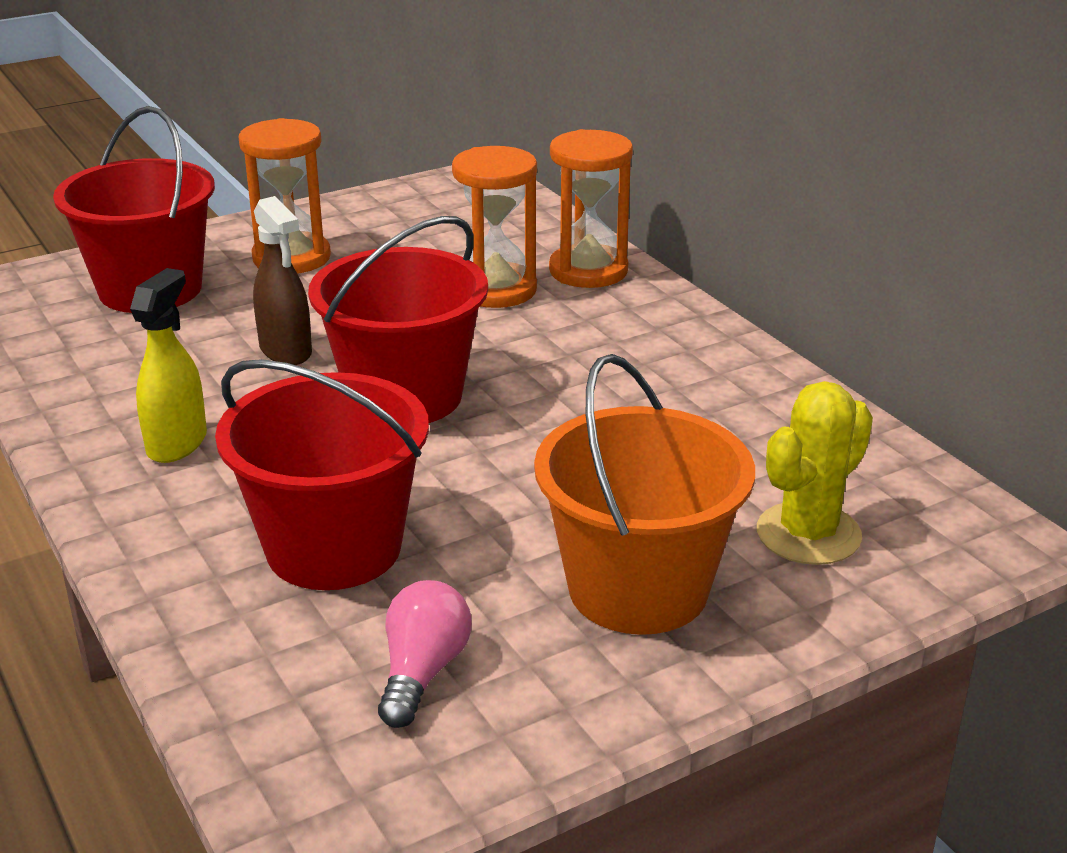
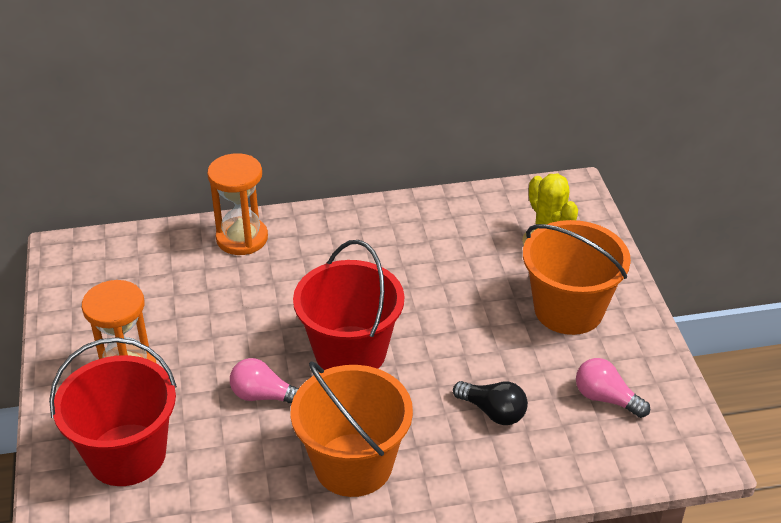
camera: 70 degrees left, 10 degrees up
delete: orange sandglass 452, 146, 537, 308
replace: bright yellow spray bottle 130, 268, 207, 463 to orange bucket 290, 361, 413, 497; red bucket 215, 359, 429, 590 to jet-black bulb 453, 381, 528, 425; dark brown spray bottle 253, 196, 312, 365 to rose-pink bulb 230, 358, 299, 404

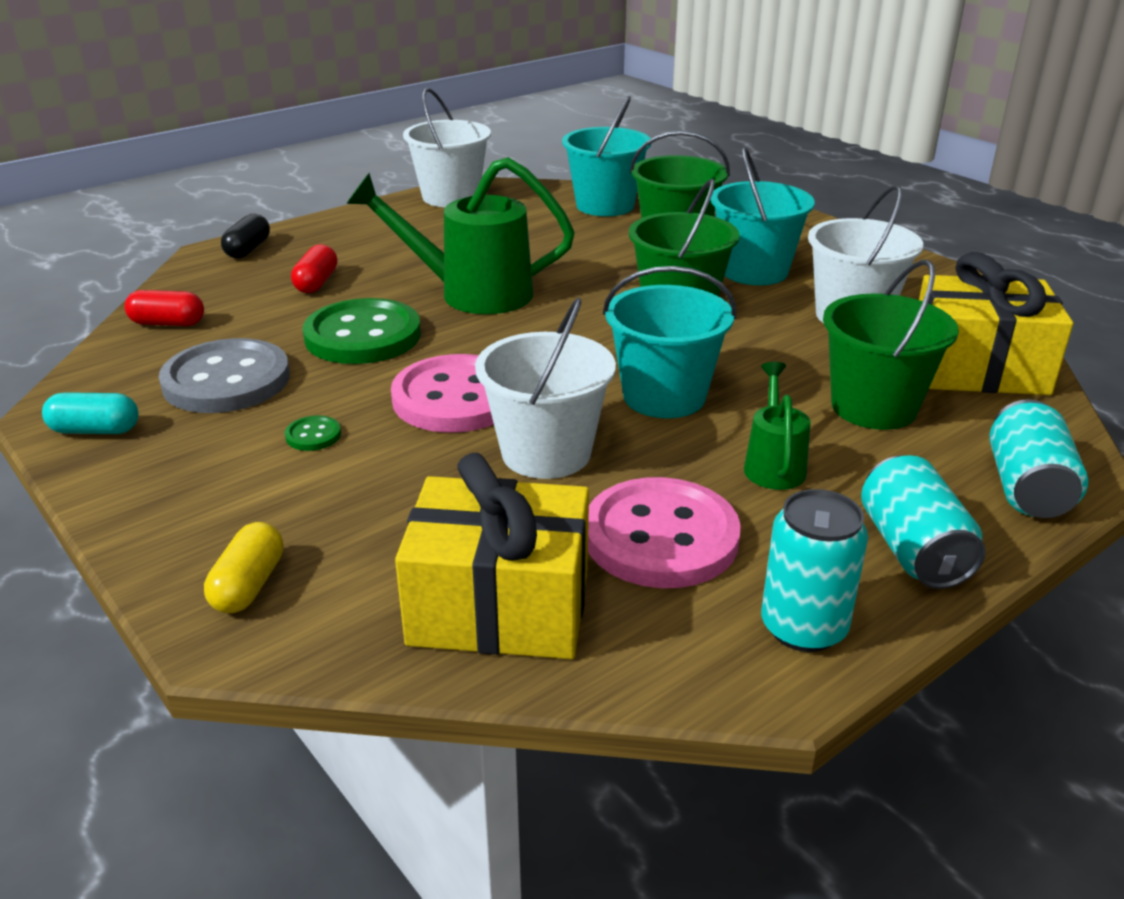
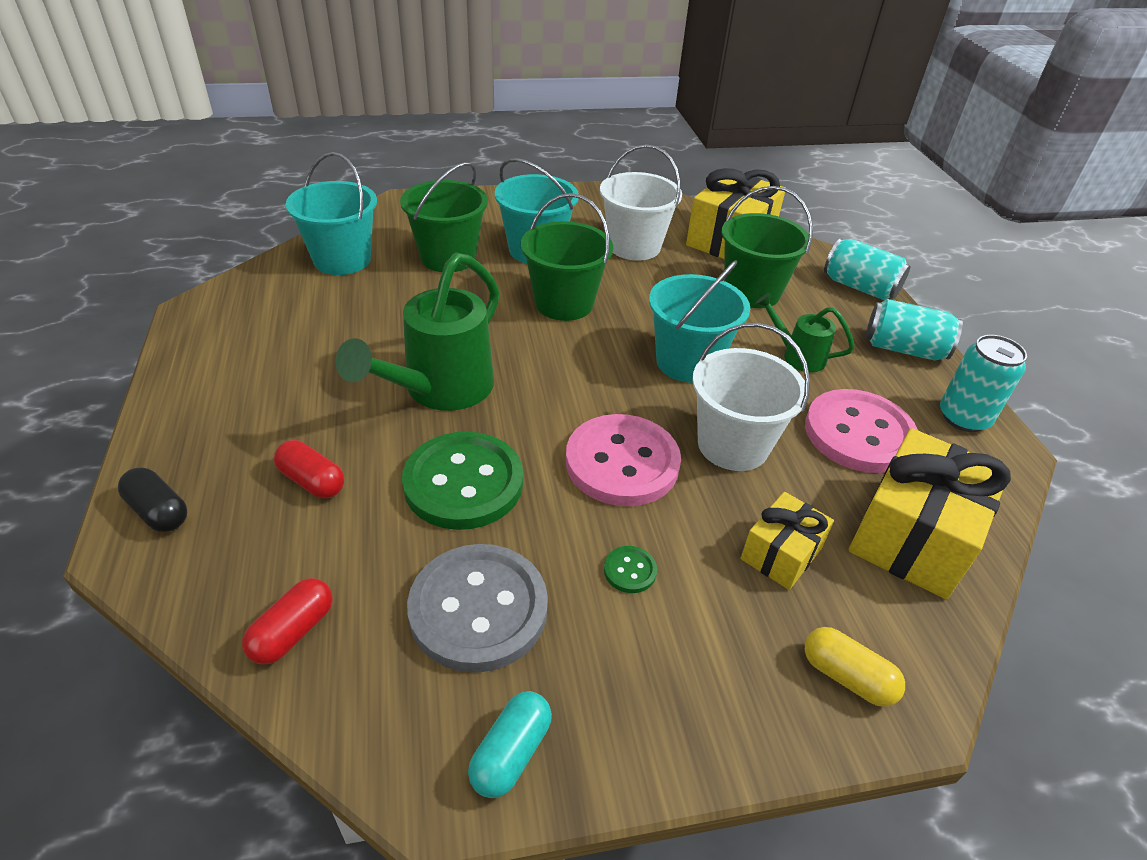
camera: 65 degrees left, 10 degrees up
delete: white bucket 403, 88, 491, 207
insert: bright yellow wrapped gift 741, 492, 834, 590

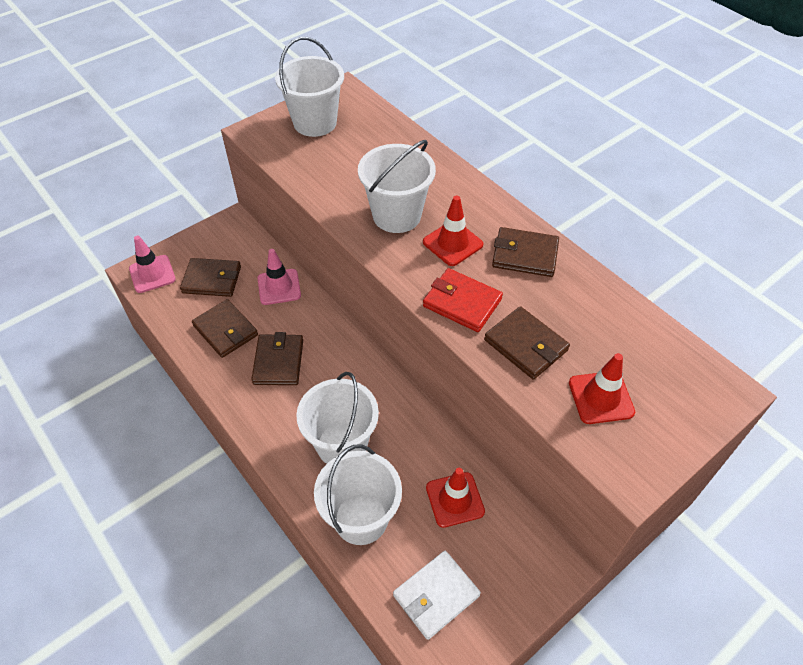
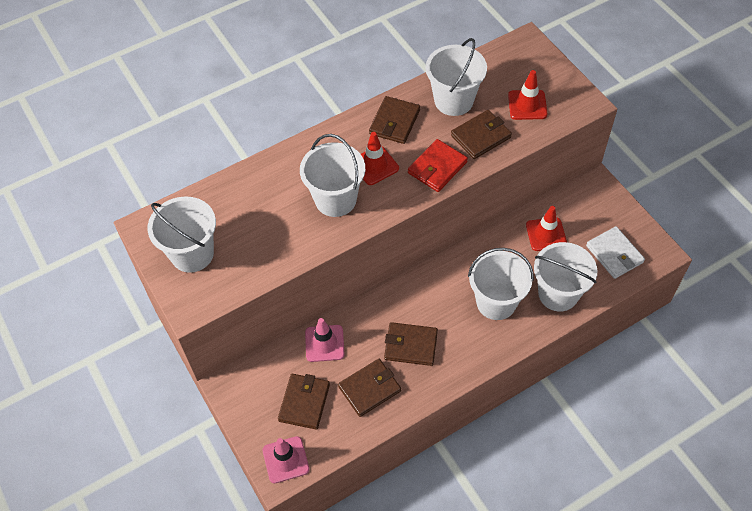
camera: 80 degrees left, 5 degrees up
insert: white bucket 426, 38, 487, 116

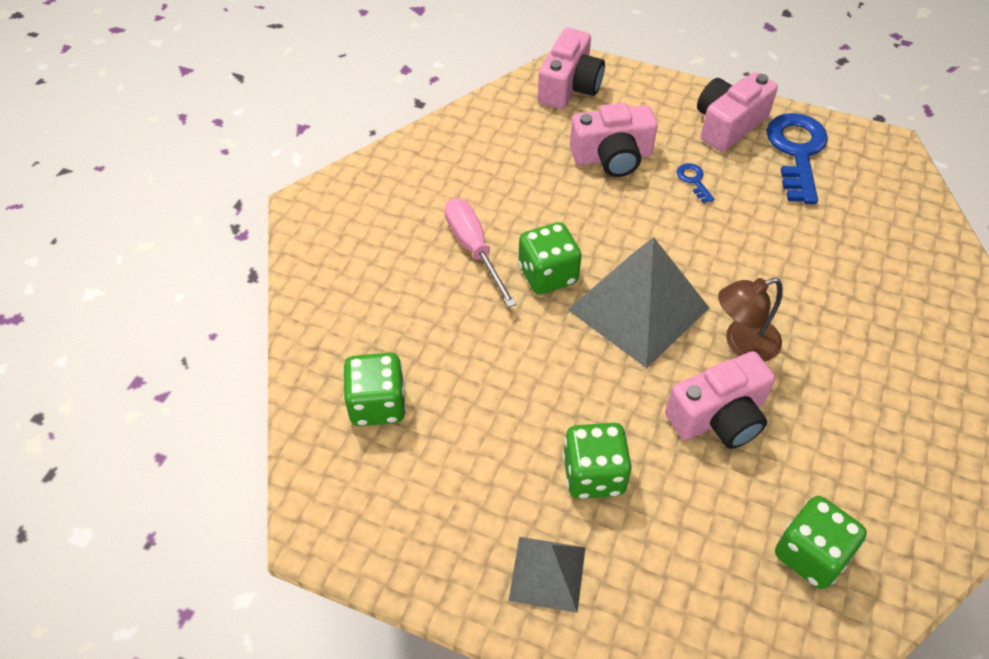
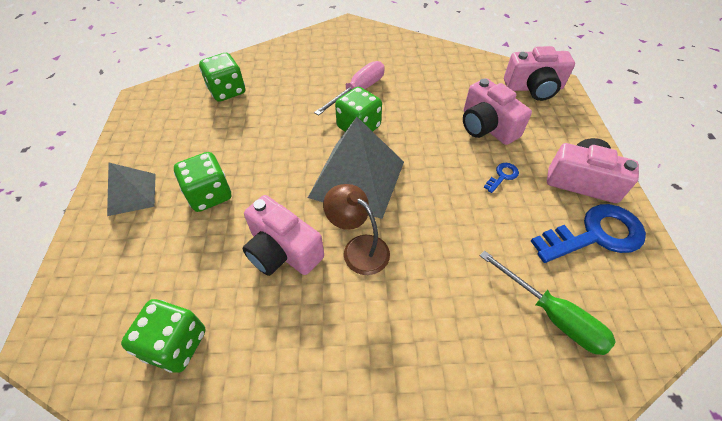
camera: 65 degrees right, 0 degrees up
insert: emerald screwdriver 480, 251, 616, 355

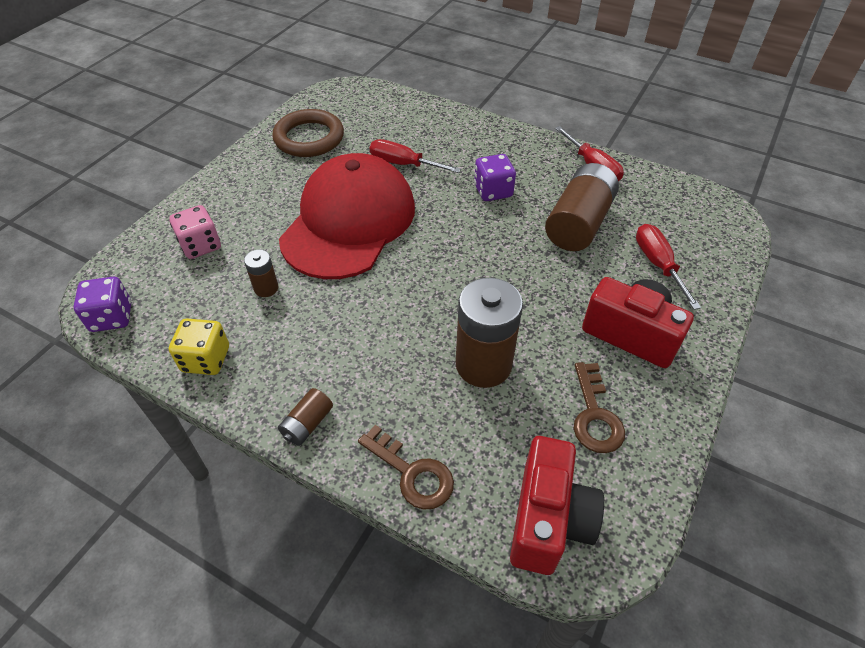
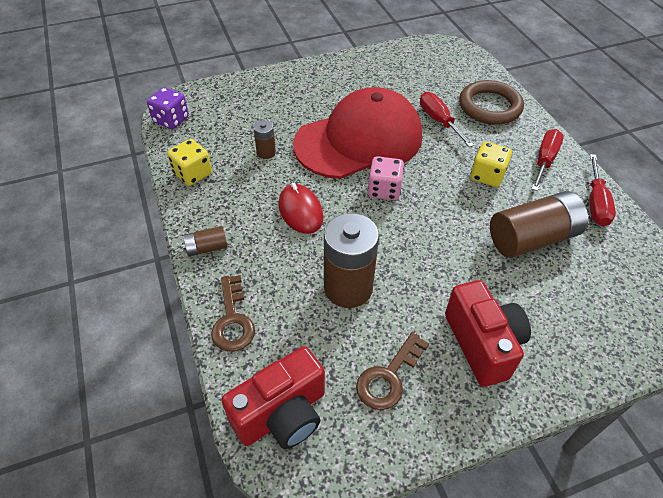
camera: 40 degrees right, 0 degrees up
insert: red mouse 278, 183, 324, 234
move: rose-pink die 169, 205, 221, 259 to 368, 156, 404, 200; dark brown ring 272, 109, 344, 157 to 459, 80, 524, 125; red screwdriver 636, 224, 701, 310 to 531, 129, 564, 191
recolor: royal purple die 474, 154, 516, 201 to bright yellow die 471, 142, 512, 187

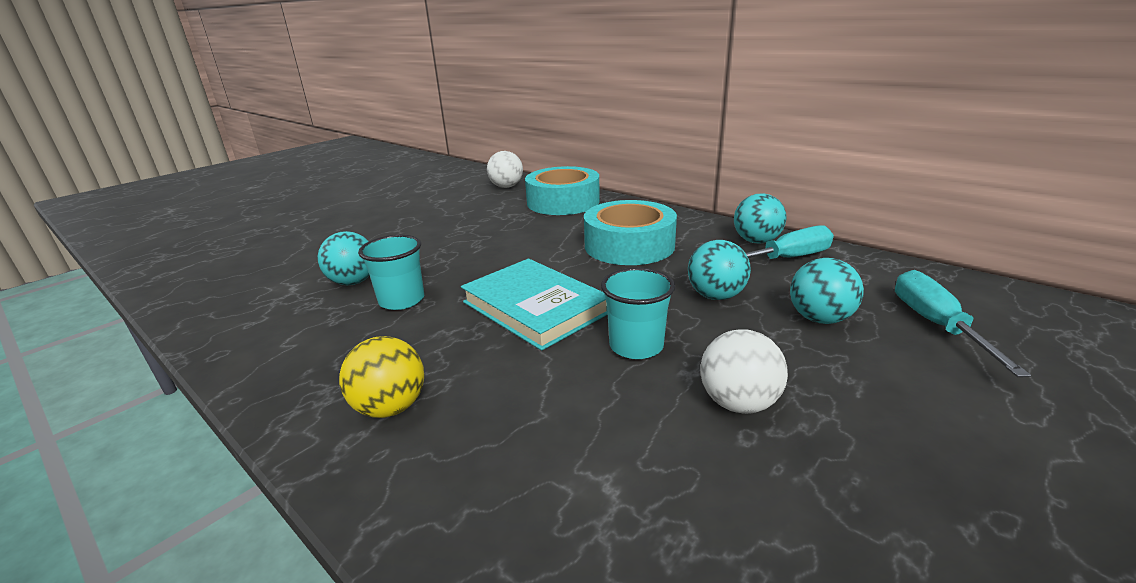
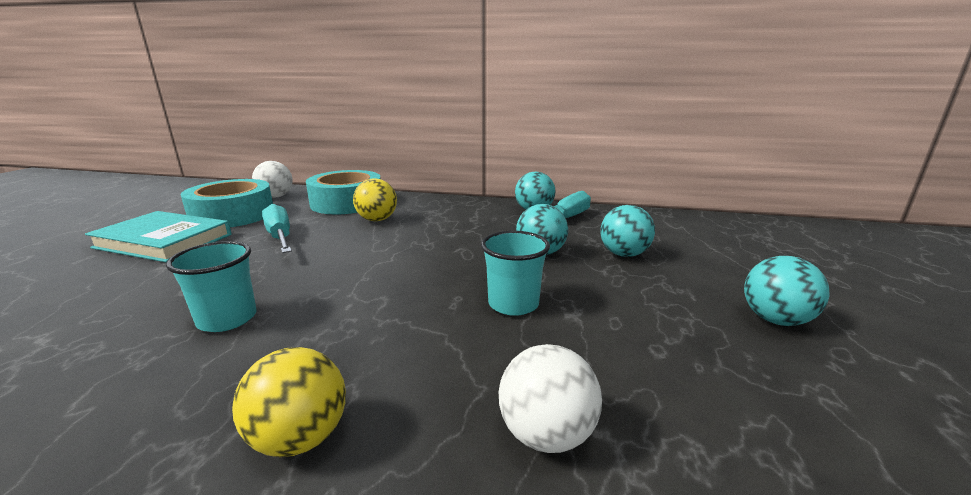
camera: 30 degrees left, 5 degrees down
insert: bright yellow play ball 353, 178, 397, 221
move: aqua play ball 318, 231, 370, 285 to 744, 256, 830, 326; aqua book 461, 259, 608, 351 to 85, 211, 232, 262; aqua tape 584, 200, 677, 265 to 181, 179, 273, 227; white play ball 700, 329, 788, 414 to 499, 344, 602, 453; aqua screwdriver 895, 270, 1031, 377 to 262, 204, 292, 253

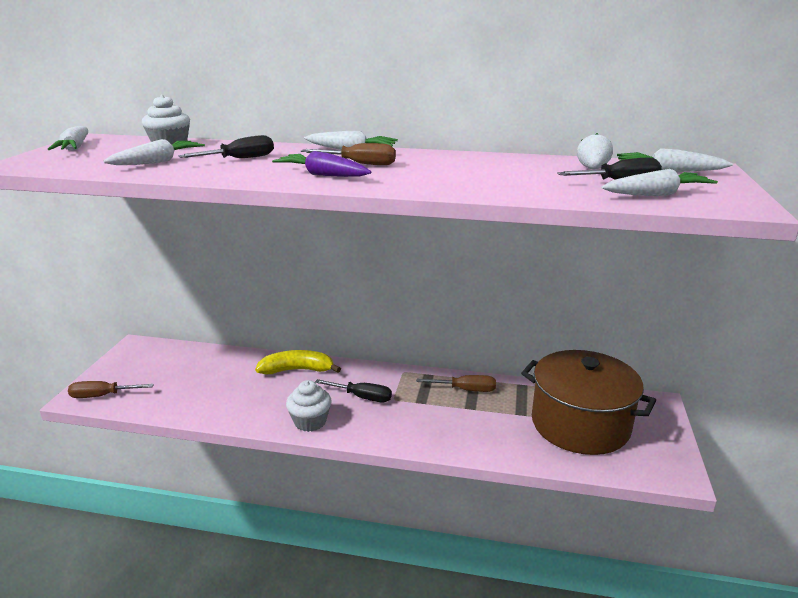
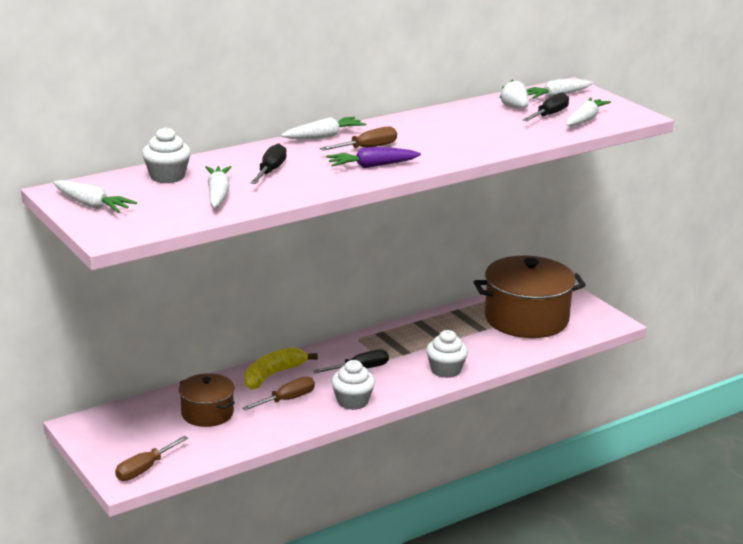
camera: 45 degrees left, 0 degrees up
insert: dark brown cooking pot 179, 373, 235, 427; white cupcake 426, 330, 468, 378
move: dark brown screwdriver 416, 375, 496, 392 to 242, 377, 315, 411

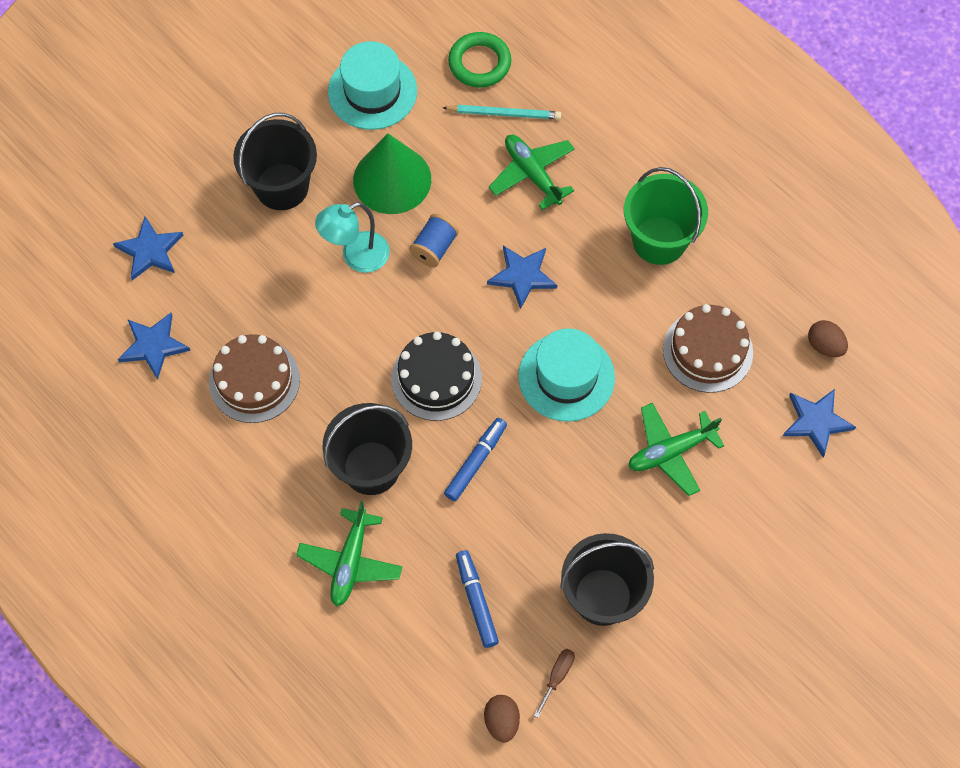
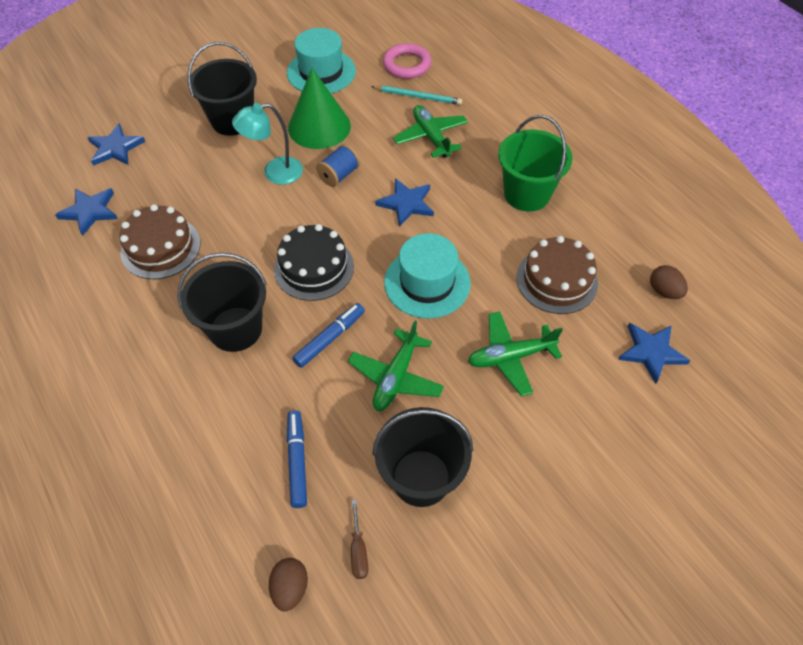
camera: 10 degrees right, 10 degrees down
move: emerald plane 296, 501, 402, 607 to 348, 321, 444, 411
recolor: emerald ring 448, 32, 511, 88 to rose-pink ring 383, 43, 431, 79
rotate: dark brown screwdriver 534, 649, 575, 718 = 351, 500, 368, 579 135 degrees clockwise

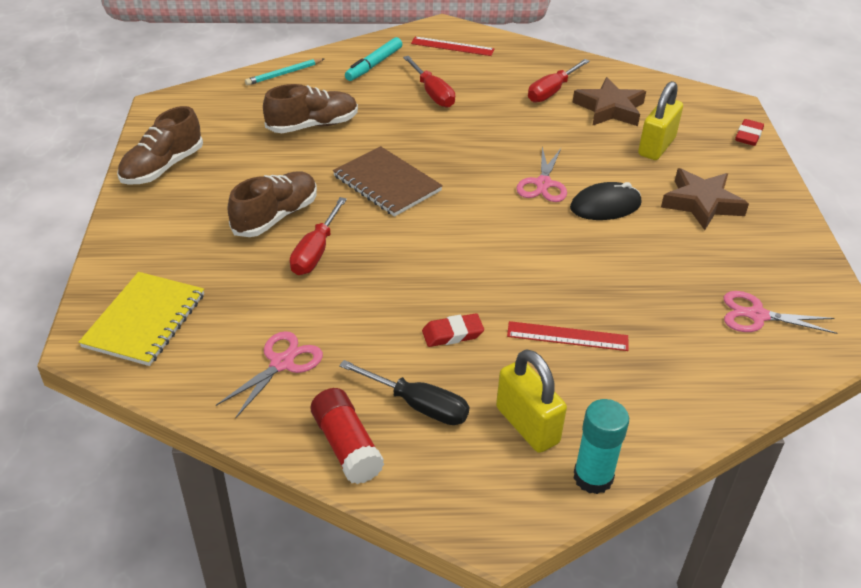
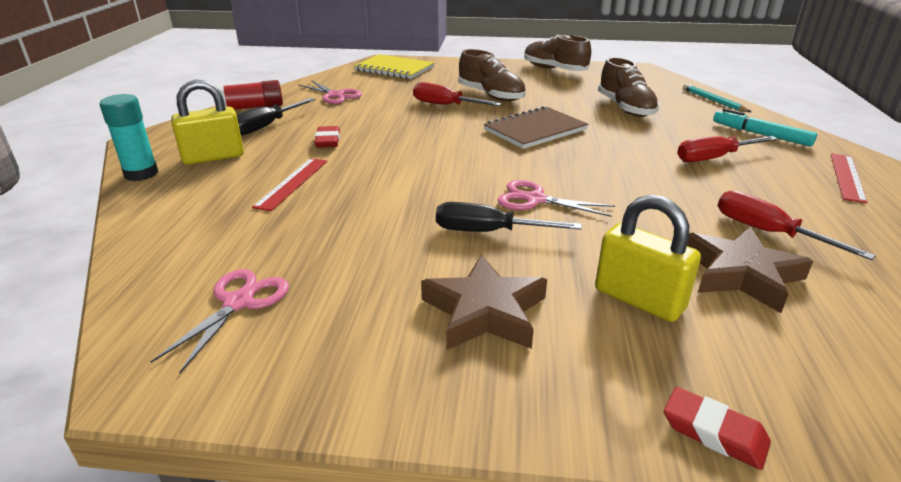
camera: 100 degrees right, 10 degrees down
replace: jet-black mouse 570, 182, 641, 220 to jet-black screwdriver 436, 202, 582, 232

